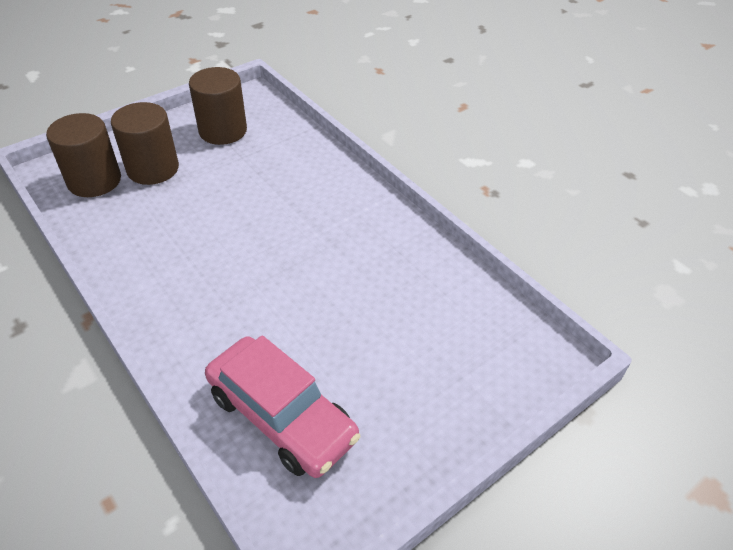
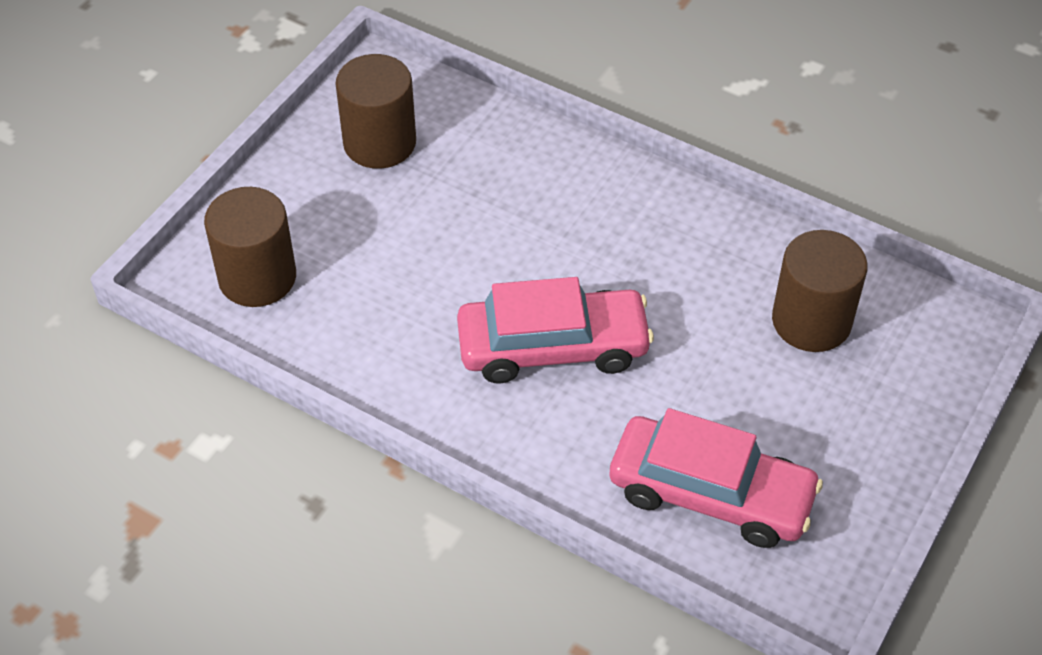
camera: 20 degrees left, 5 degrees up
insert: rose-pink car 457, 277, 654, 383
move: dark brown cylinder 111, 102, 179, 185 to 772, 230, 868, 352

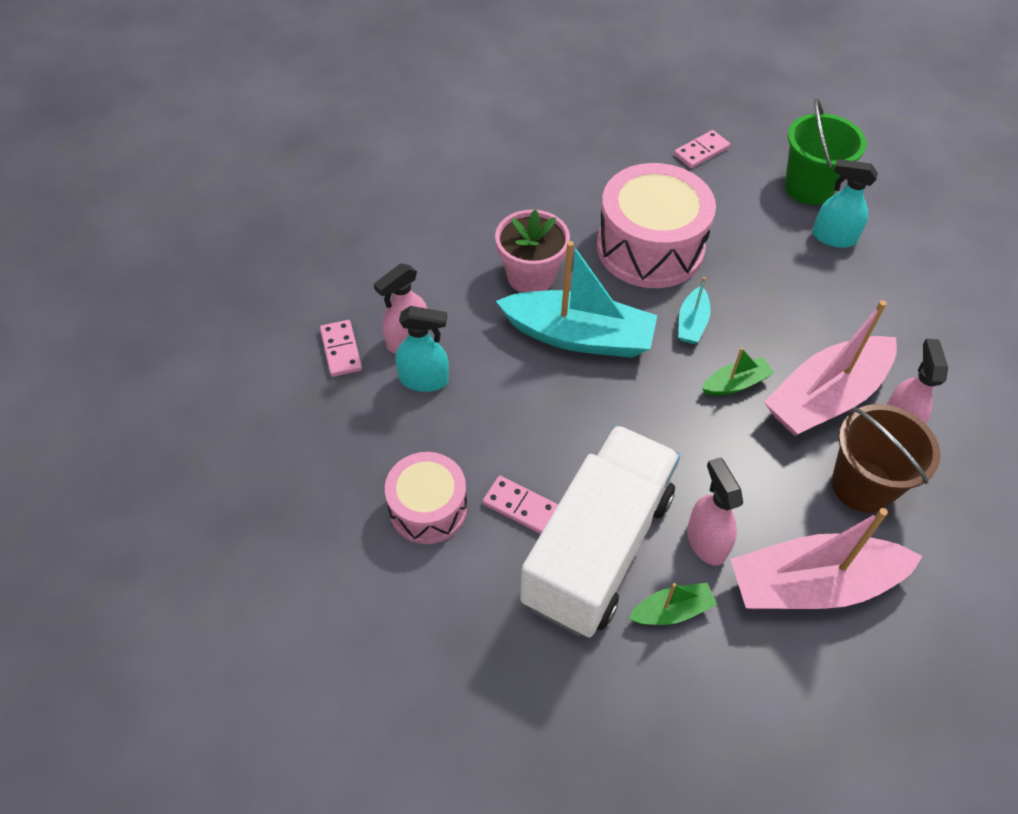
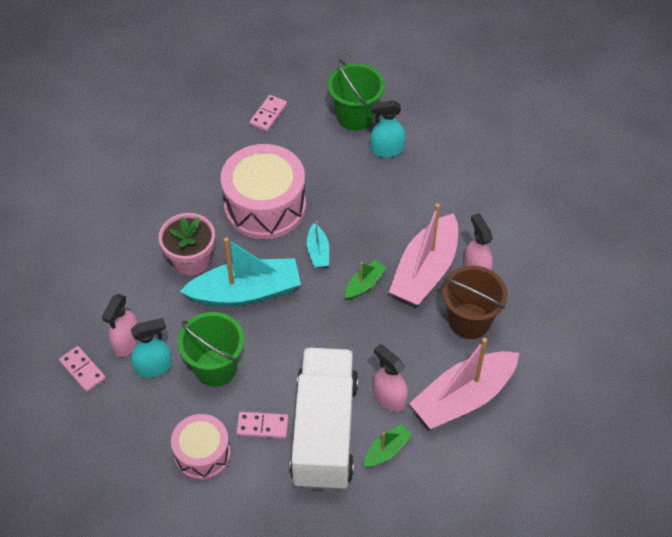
camera: 25 degrees left, 0 degrees up
insert: emerald bucket 177, 312, 244, 387

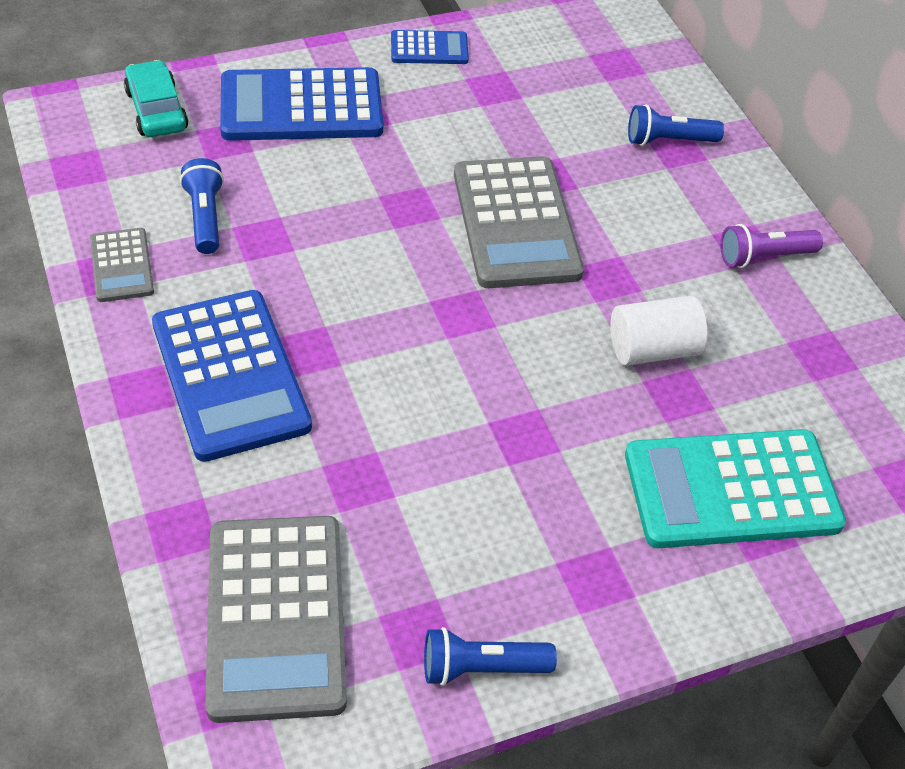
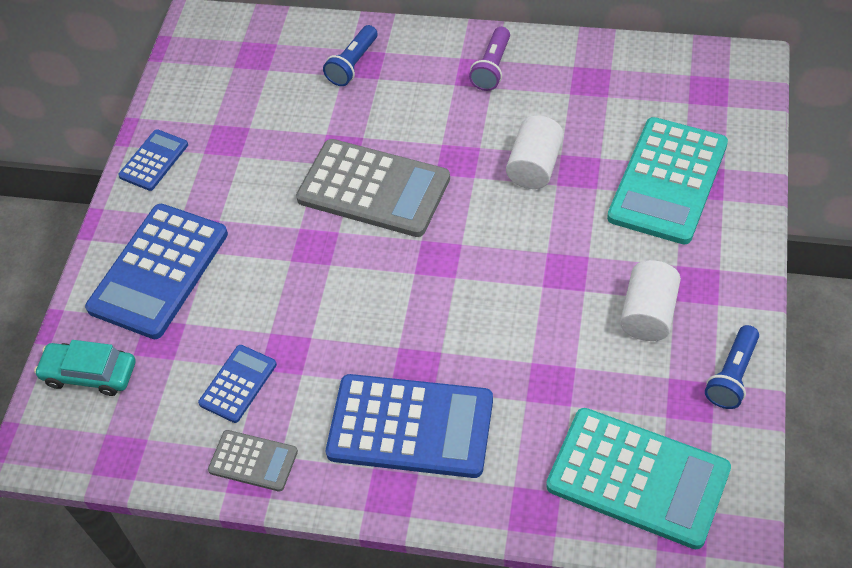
camera: 50 degrees left, 5 degrees up
insert: white cylinder 620, 260, 681, 341
replace: blue flashlight 180, 158, 224, 254 to blue adding machine 198, 345, 277, 423
recolor: ash-grey adding machine 205, 516, 347, 723 to aqua adding machine 546, 408, 731, 549

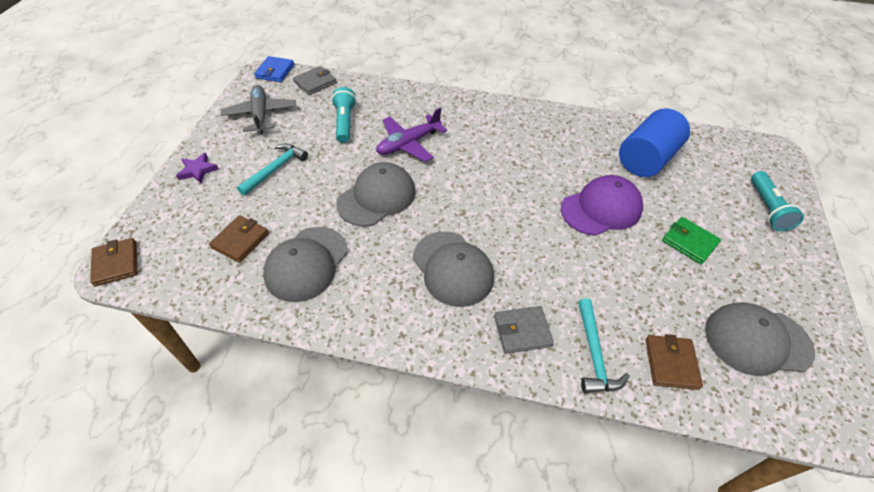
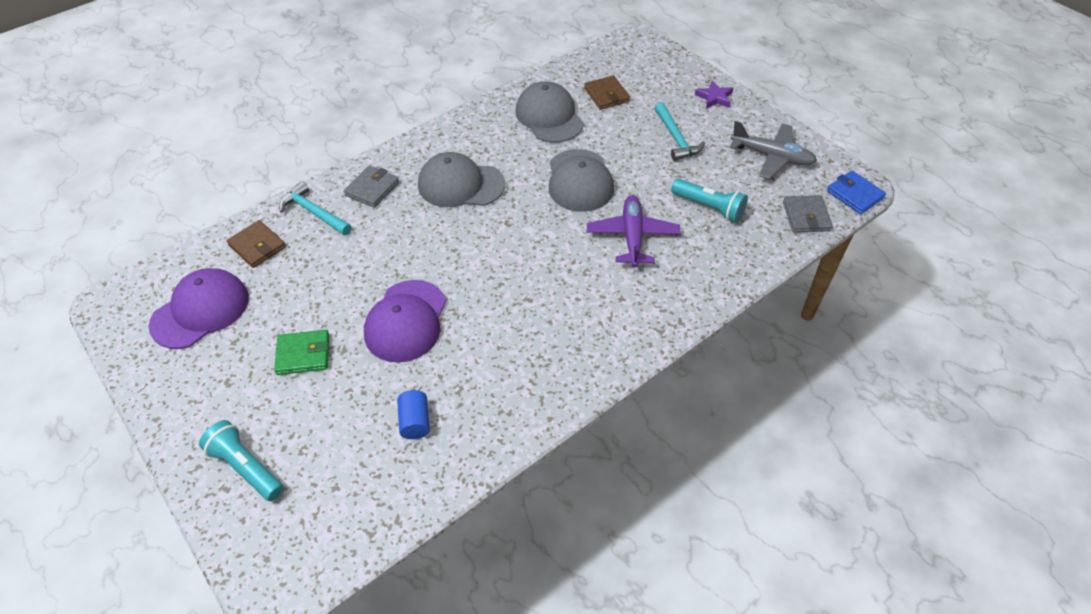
camera: 130 degrees right, 0 degrees up
delete: dark brown billfold 90, 238, 137, 286
recolor: ash-grey peaked cap 705, 302, 815, 376 to royal purple peaked cap 149, 268, 249, 349
resize: blue cylinder 619, 109, 690, 177 = 397, 390, 430, 439 x0.47

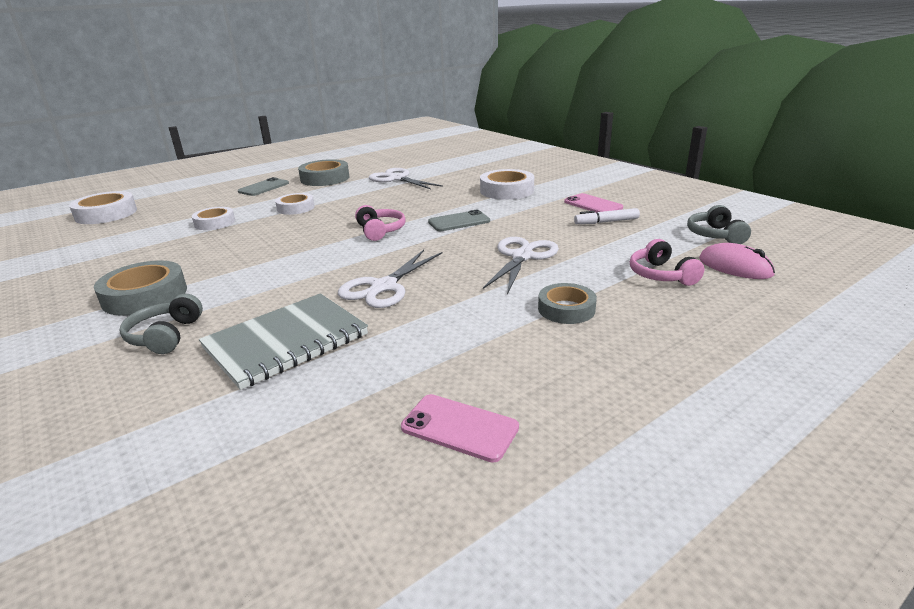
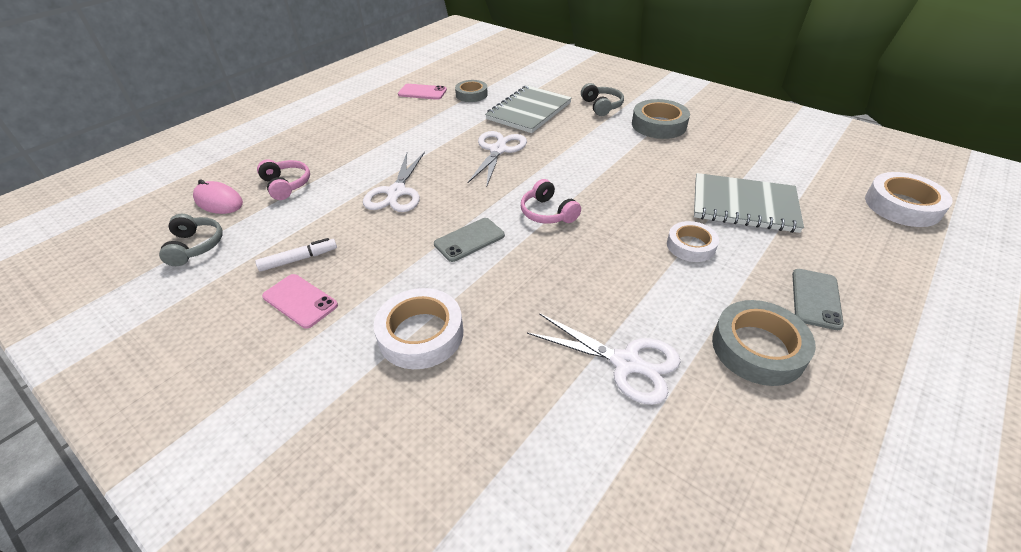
camera: 165 degrees right, 15 degrees up
move: ash-grey tape 538, 283, 597, 324 to 455, 80, 488, 102
replace: white tape 192, 207, 235, 230 to ash-grey notebook 694, 173, 804, 233

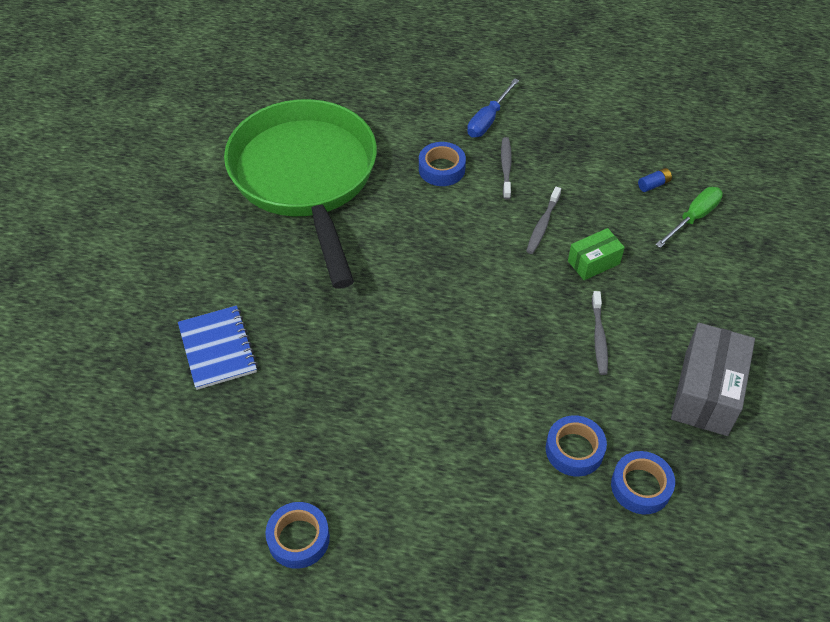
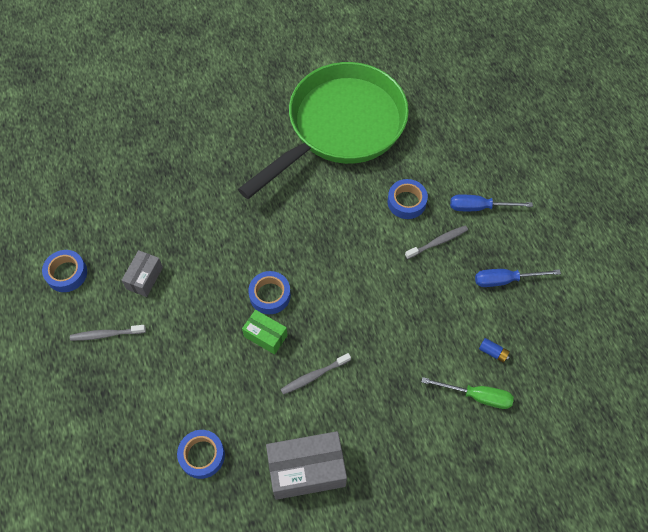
camera: 60 degrees right, 10 degrees up
delete: blue notebook 178, 305, 258, 390
insert: ash-grey package 121, 250, 163, 297; blue screwdriver 475, 269, 561, 287
move: ash-grey toothbrush 526, 187, 561, 254 to 70, 325, 146, 341; blue tape 546, 415, 607, 477 to 248, 271, 291, 314; emerald package 568, 228, 625, 280 to 242, 310, 288, 355

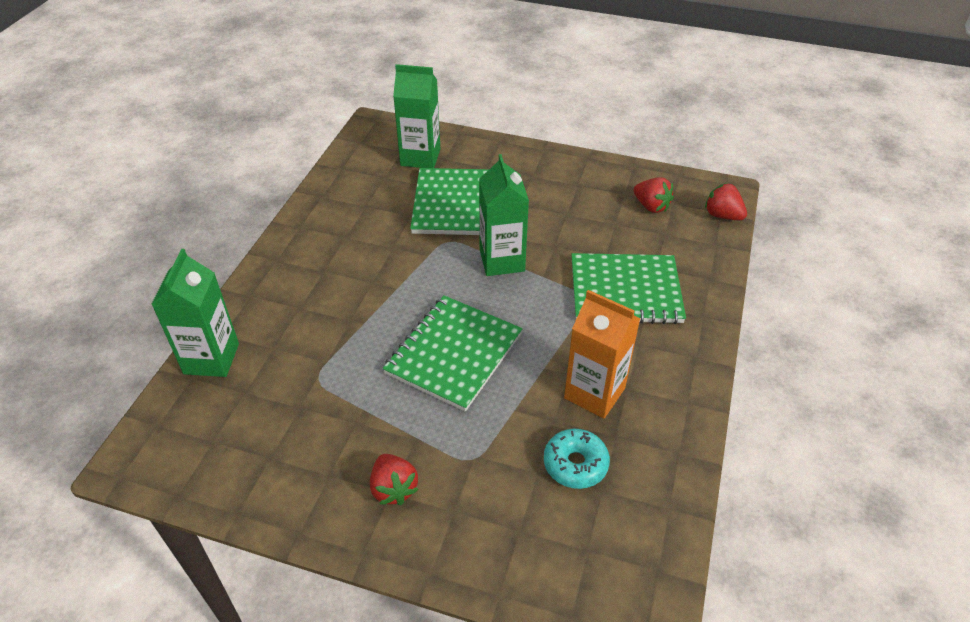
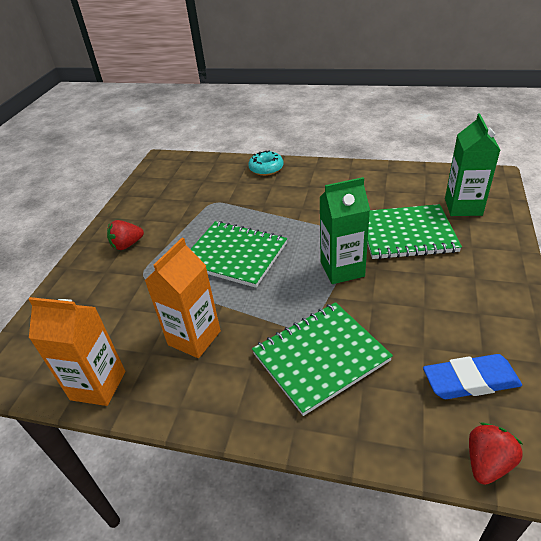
camera: 90 degrees right, 5 degrees down
delete: emerald carton 151, 249, 239, 377
insert: orange carton 28, 297, 125, 406
move: aqua doughnut 544, 429, 610, 489 to 248, 150, 283, 176
replace: red berry 633, 177, 674, 213 to blue pencil eraser 423, 354, 522, 399
rotate: emerald notebook 572, 253, 686, 324 = 252, 302, 393, 416 60 degrees clockwise

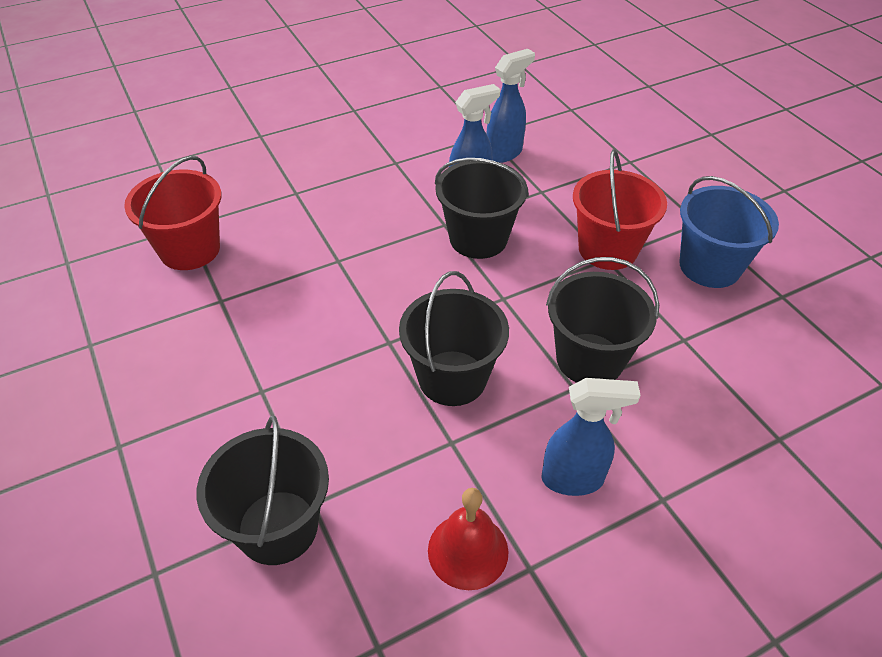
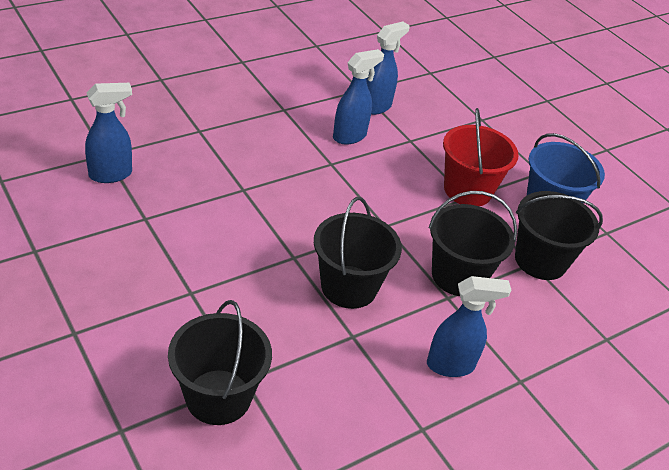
camera: 10 degrees left, 5 degrees down
delete: red hand bell 428, 488, 509, 590
move: jet-black bucket 435, 158, 529, 259 to 515, 191, 603, 280
replace: red bucket 124, 156, 221, 270 to blue spray bottle 85, 83, 132, 183

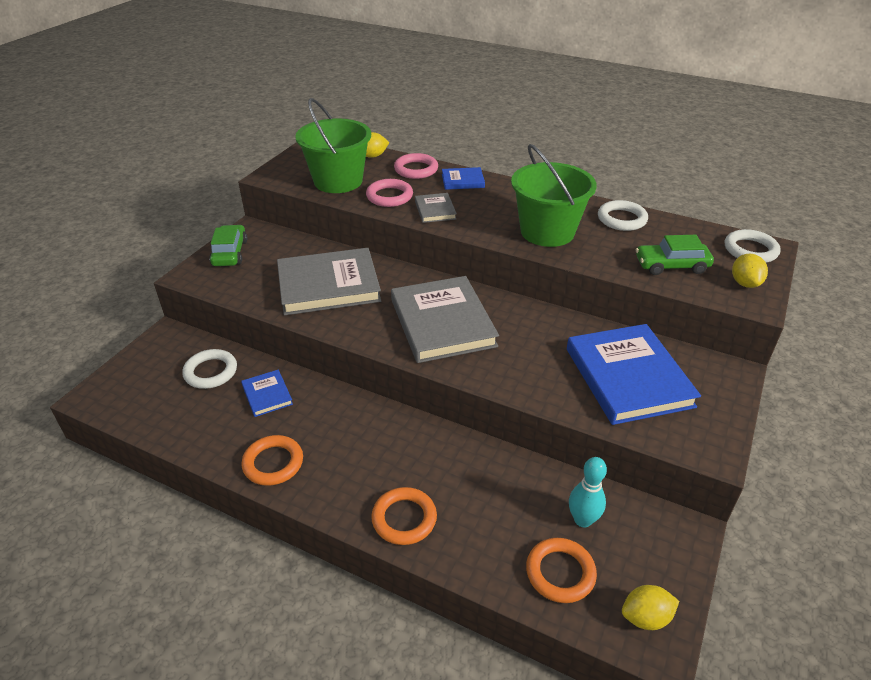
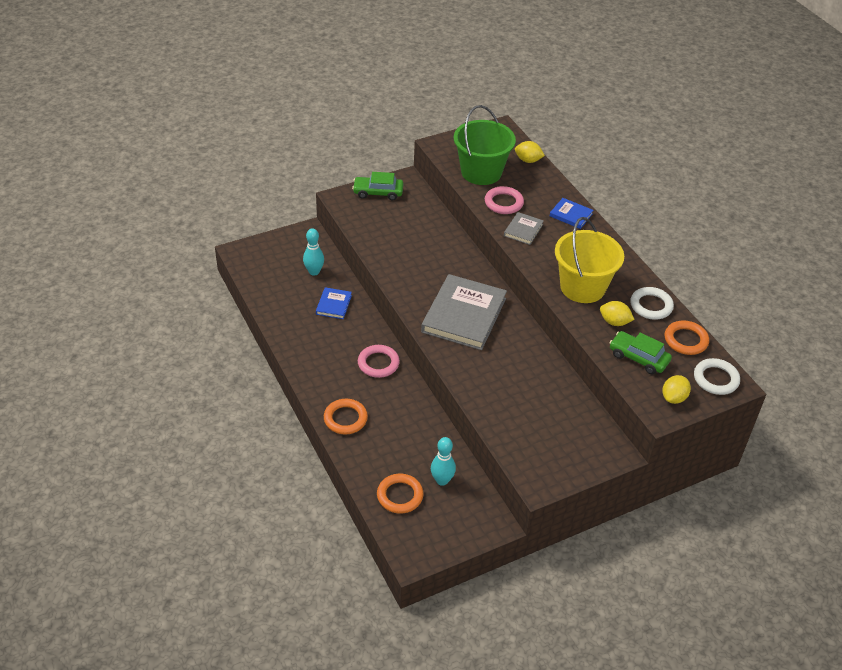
camera: 35 degrees right, 5 degrees up
delete: ash-grey book 277, 248, 381, 315; blue book 567, 324, 701, 425
move: orange ring 241, 435, 303, 486 to 665, 321, 709, 355; rose-pink ring 394, 153, 438, 179 to 358, 345, 400, 378; bright yellow lemon 622, 585, 679, 630 to 600, 301, 635, 326
replace: white ring 182, 349, 237, 389 to aqua bowling pin 303, 228, 324, 276
recolor: emerald bucket 511, 144, 597, 247 to bright yellow bucket 555, 217, 624, 303
rotate: emerald car 209, 225, 247, 266 = 352, 172, 404, 200 120 degrees counterclockwise

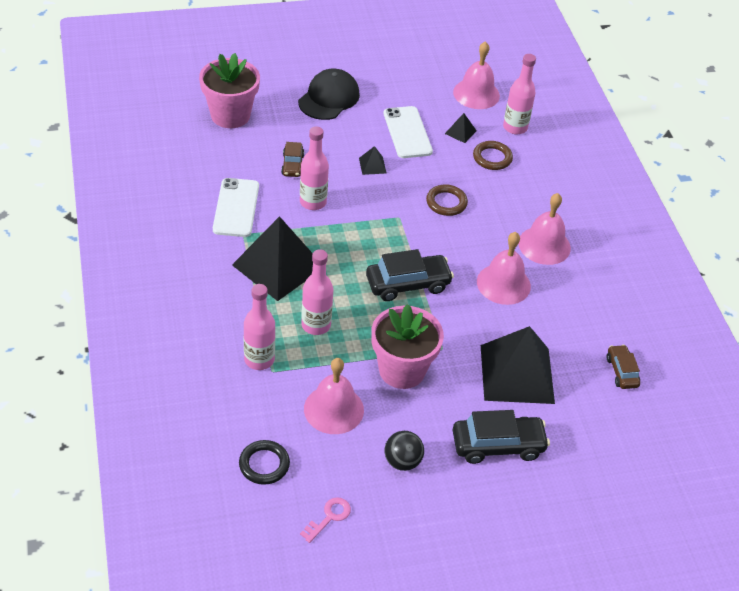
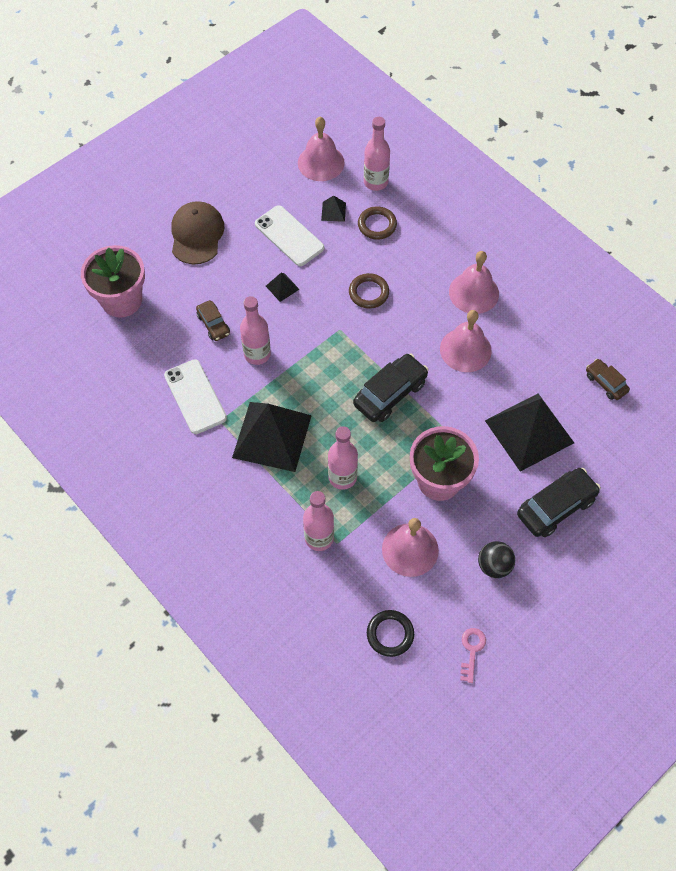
camera: 25 degrees left, 15 degrees up
recolor: jet-black peaked cap 298, 69, 360, 120 to dark brown peaked cap 171, 201, 224, 265

